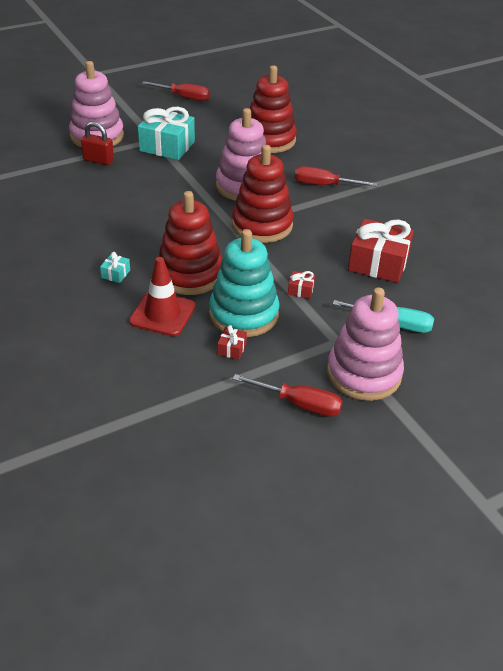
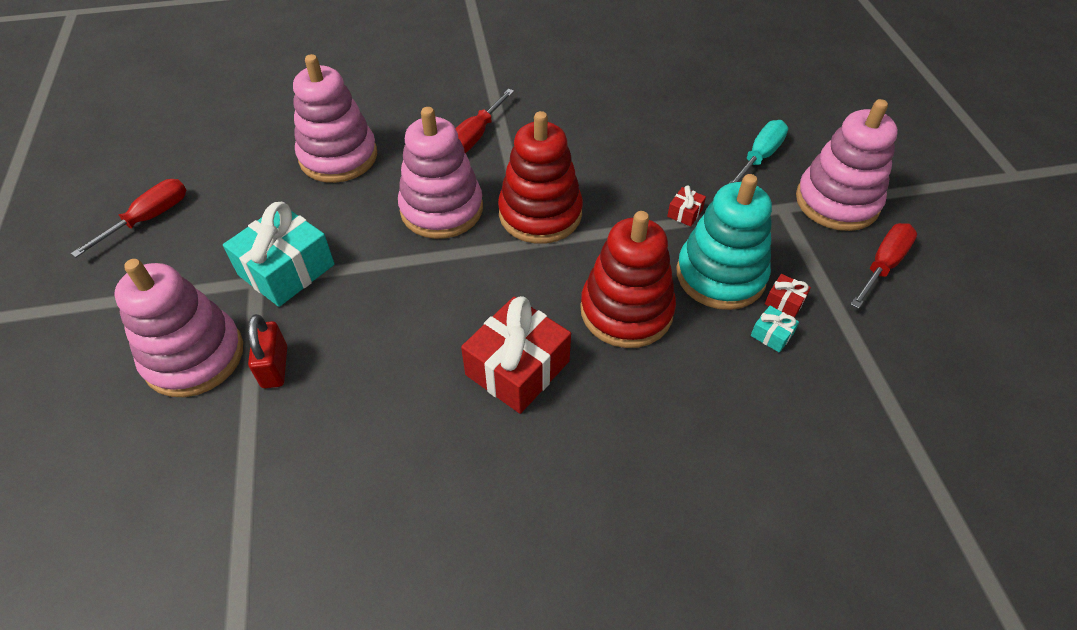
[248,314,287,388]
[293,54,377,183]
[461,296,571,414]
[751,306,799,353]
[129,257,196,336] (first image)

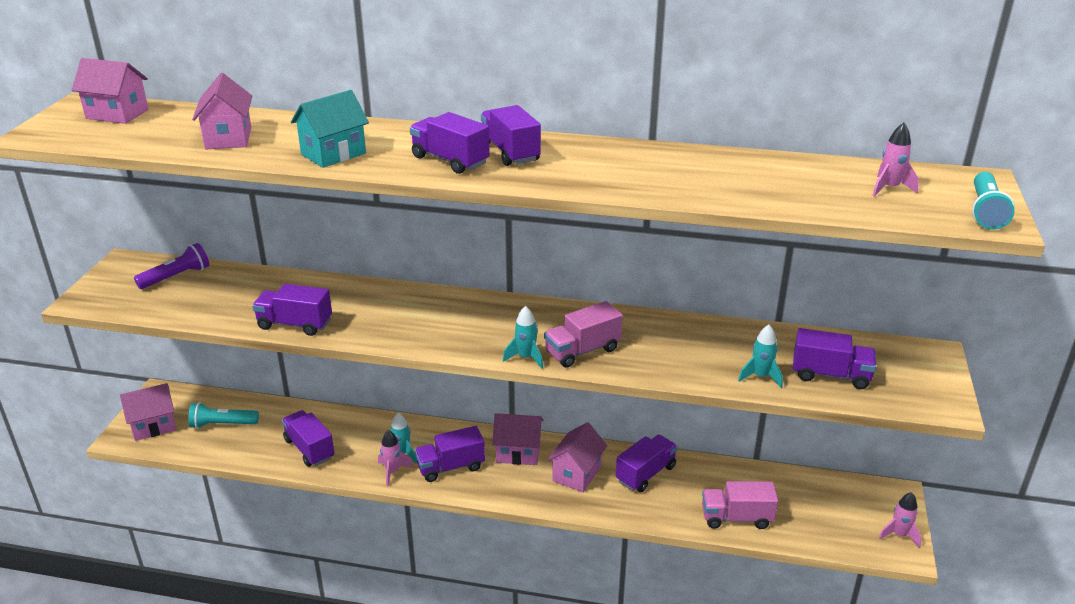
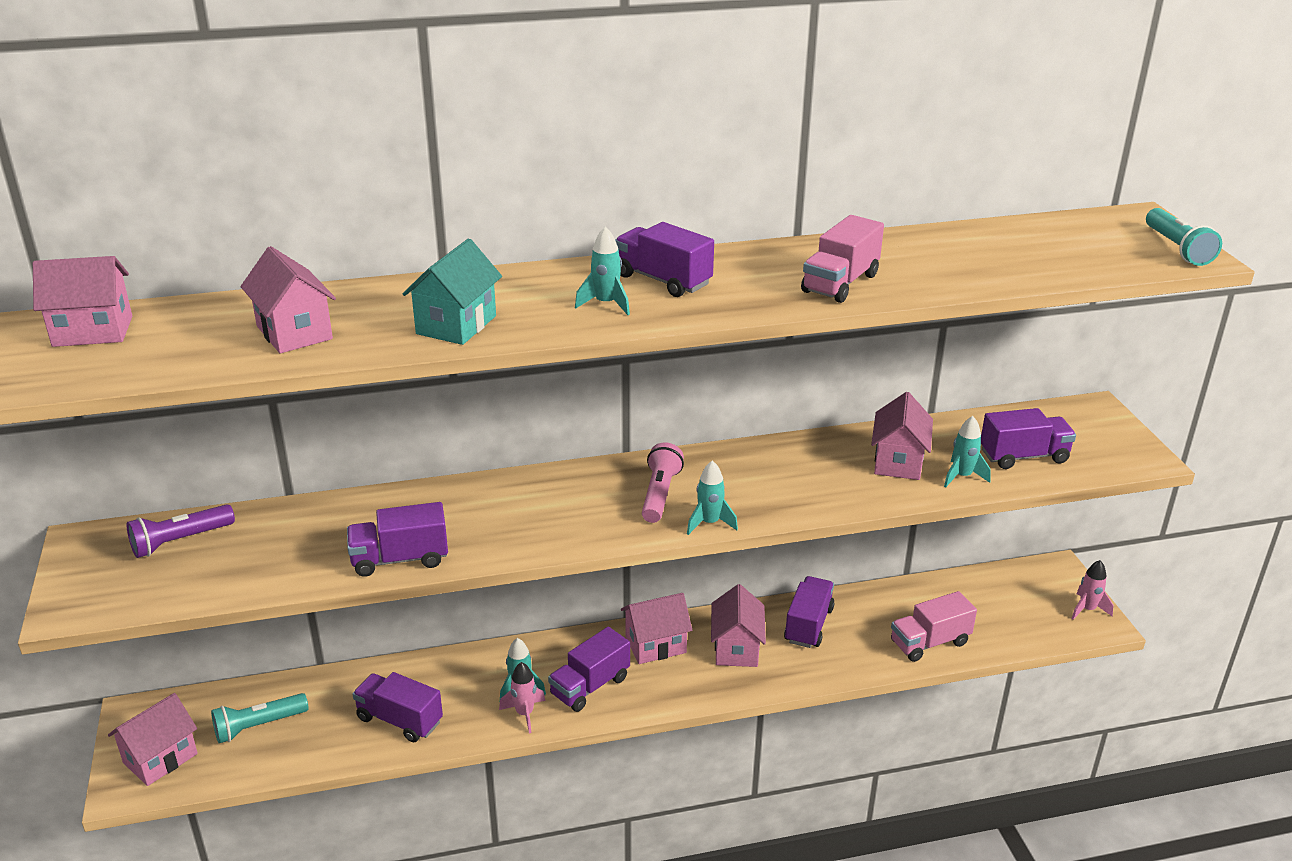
[127,504,235,558]
[575,227,630,315]
[642,442,684,523]
[801,215,884,303]
[871,392,933,480]
[872,123,919,197] (first image)

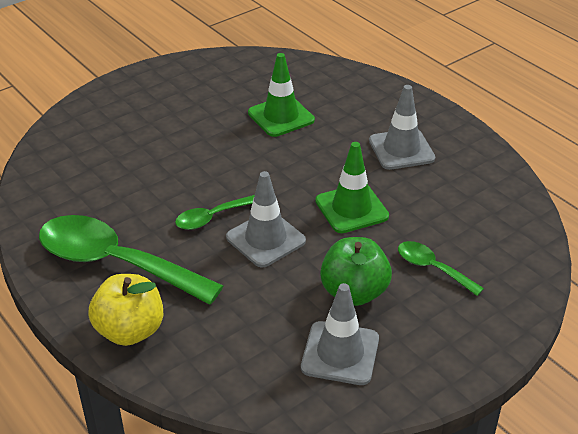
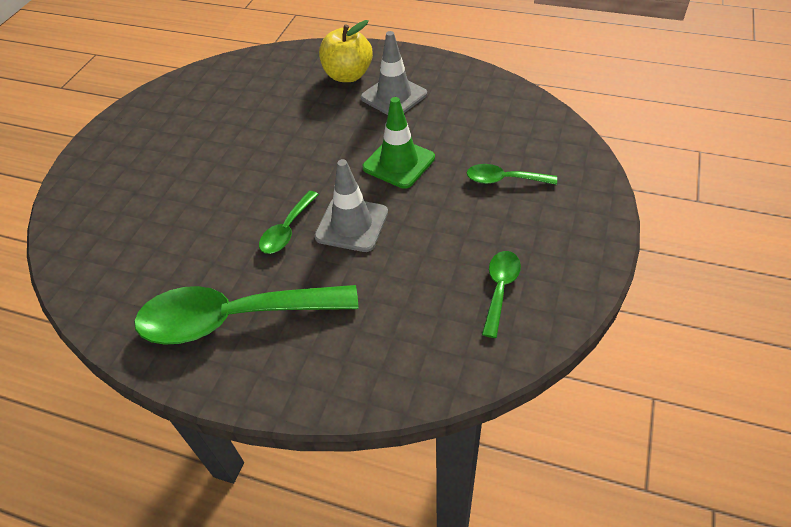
[319,20,373,82]
[482,251,521,338]
[248,53,315,137] (first image)
[320,237,392,306] (first image)

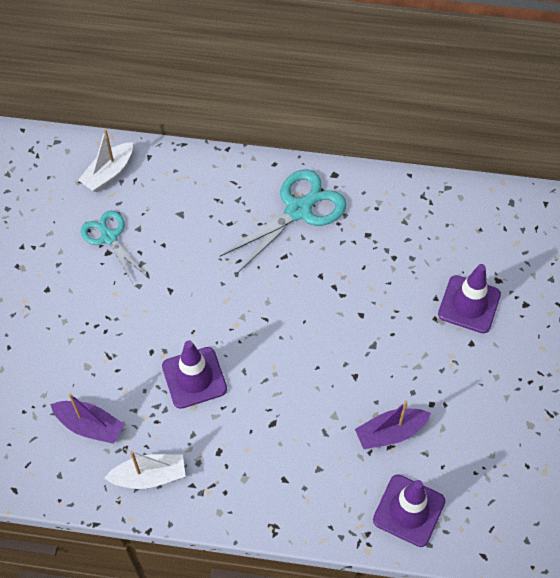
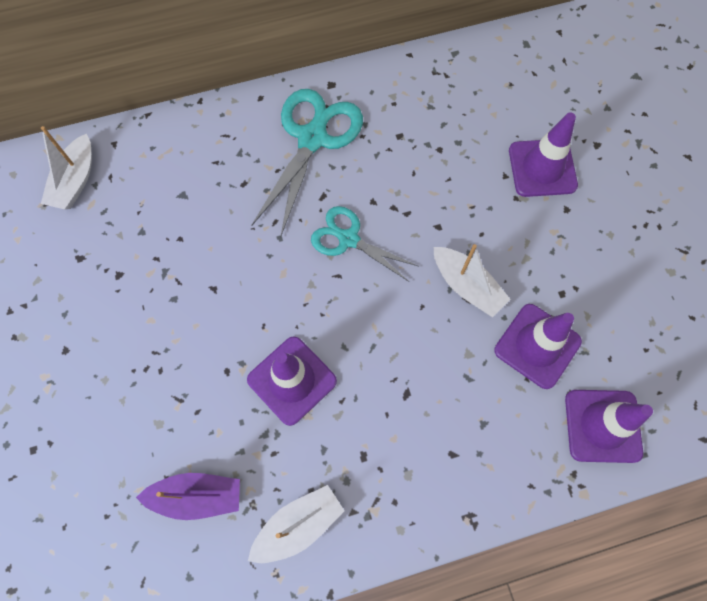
[311,206,418,282]
[434,244,510,317]
[494,304,582,389]

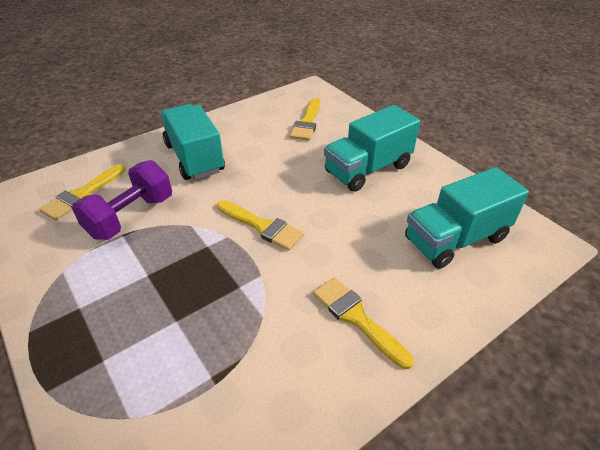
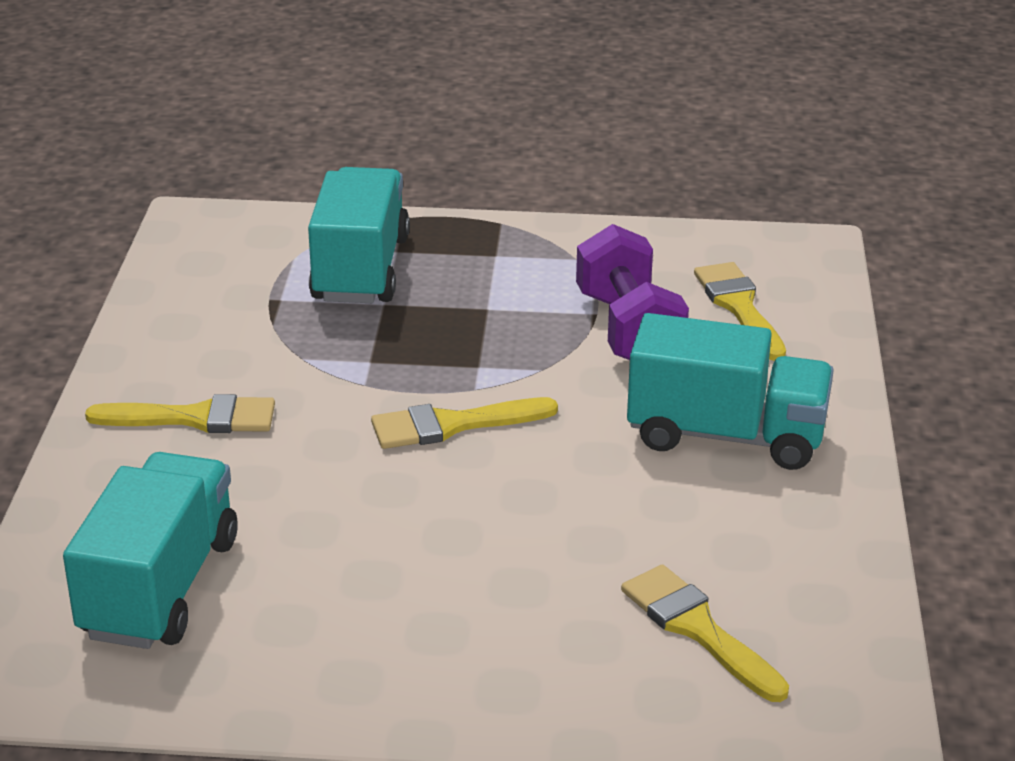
[308,167,410,303]

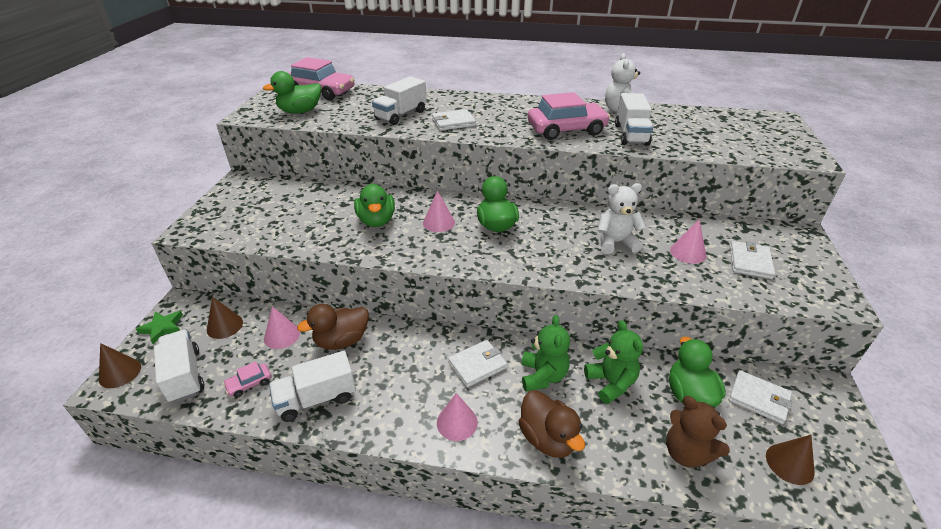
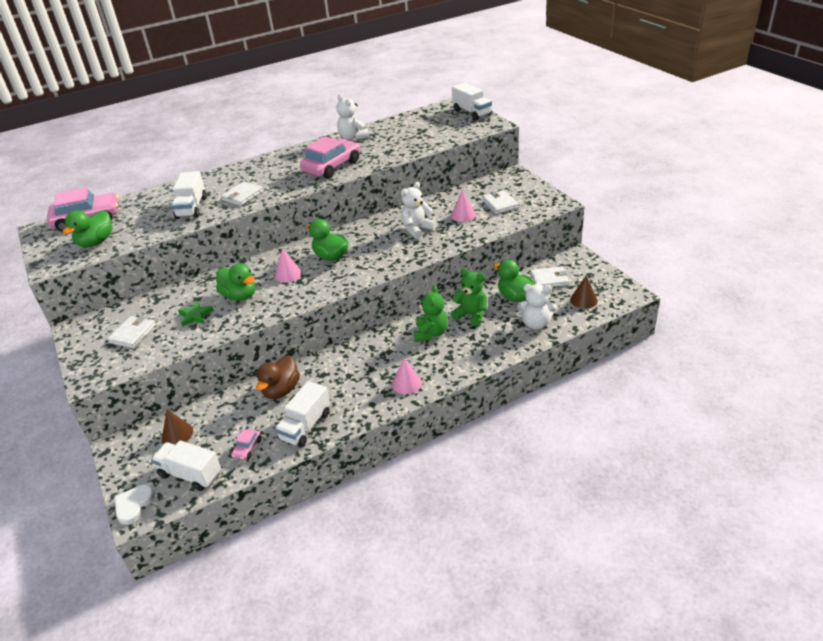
[107,316,156,348]
[115,484,155,525]
[178,301,214,327]
[414,285,448,342]
[452,83,492,120]
[517,284,557,330]
[264,306,300,349] (first image)
[518,390,585,458] (first image)

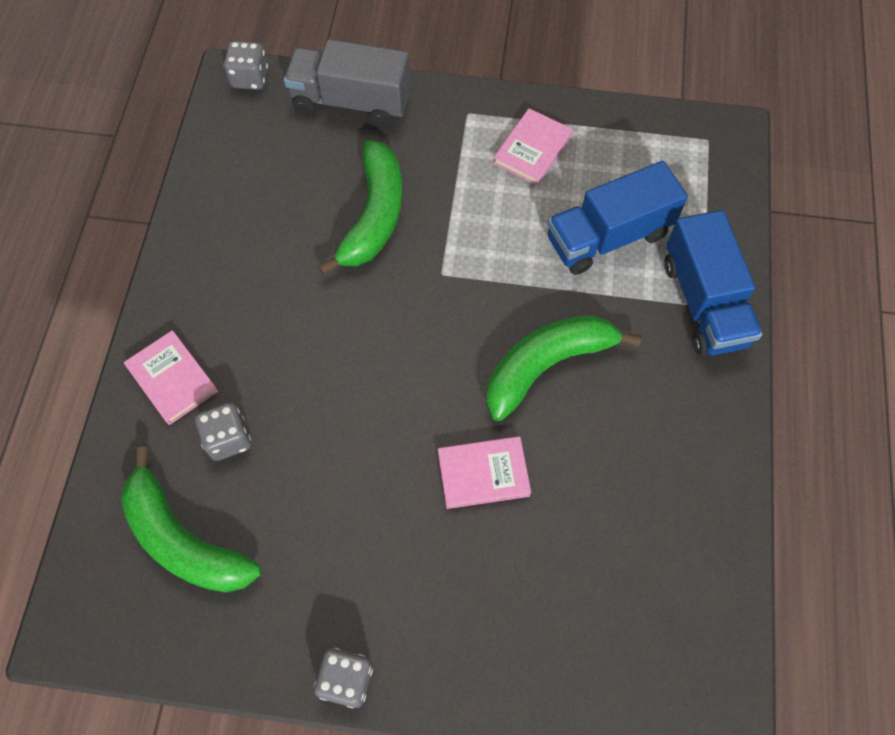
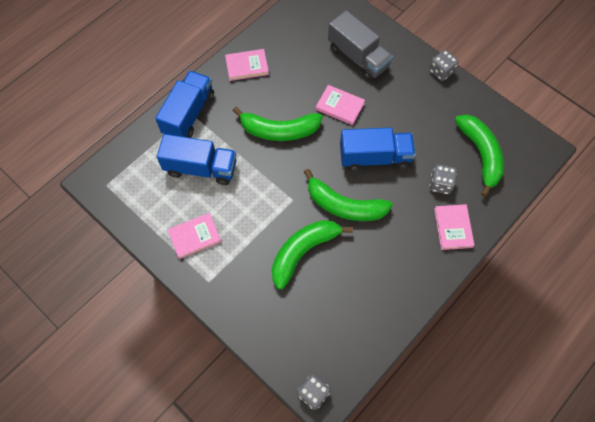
[225,49,269,81]
[304,169,393,221]
[328,10,393,81]
[340,127,416,171]

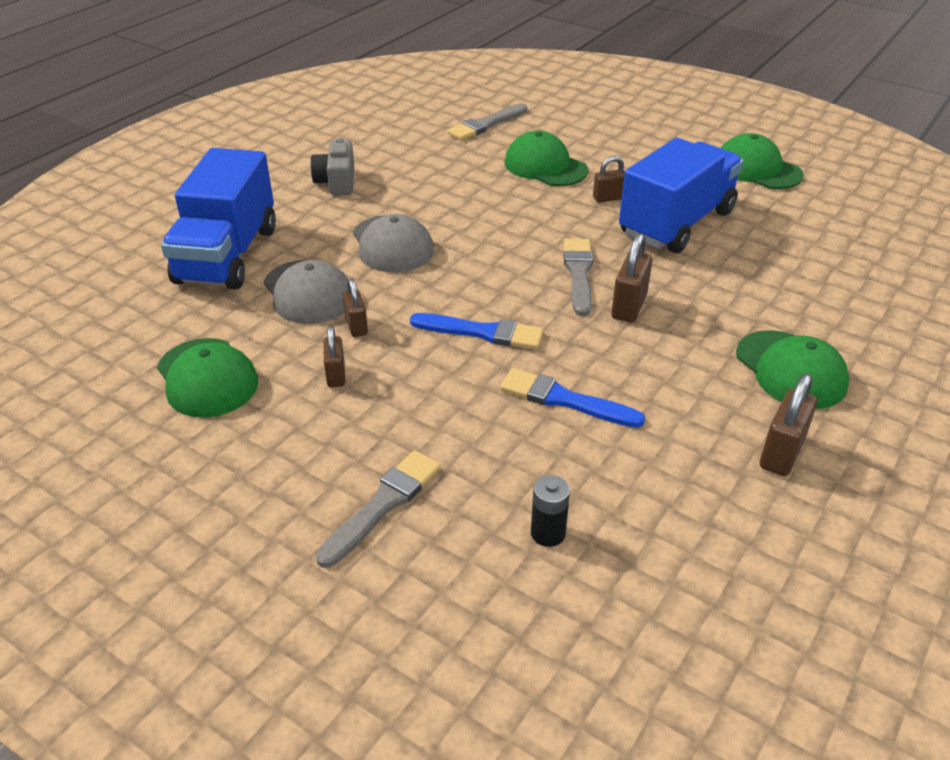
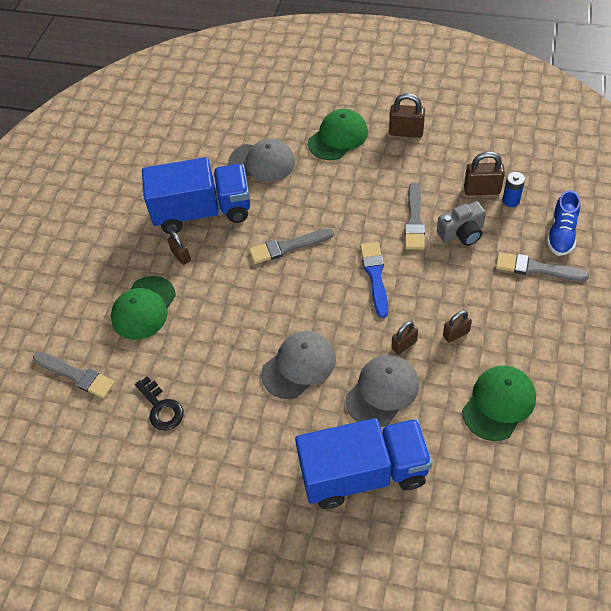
[135,376,184,430]
[142,157,250,234]
[228,138,295,182]
[405,182,425,250]
[437,201,486,246]
[464,151,505,195]
[502,172,525,207]
[547,190,580,256]
[721,133,804,189] (first image)

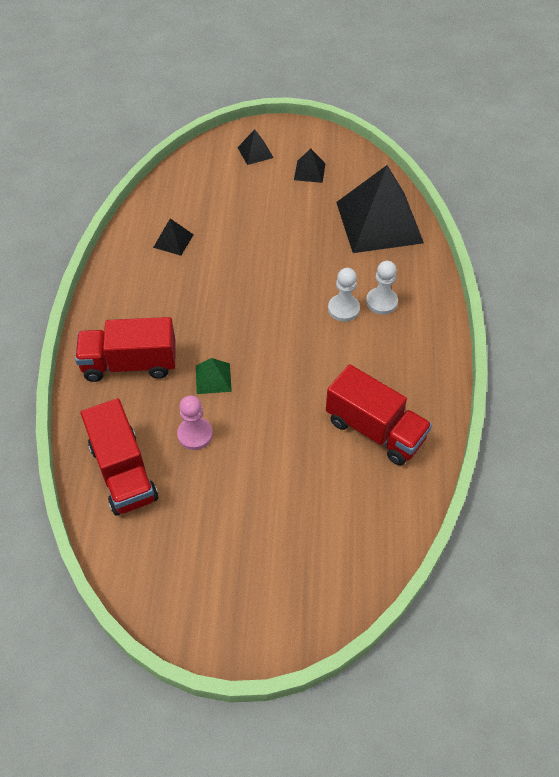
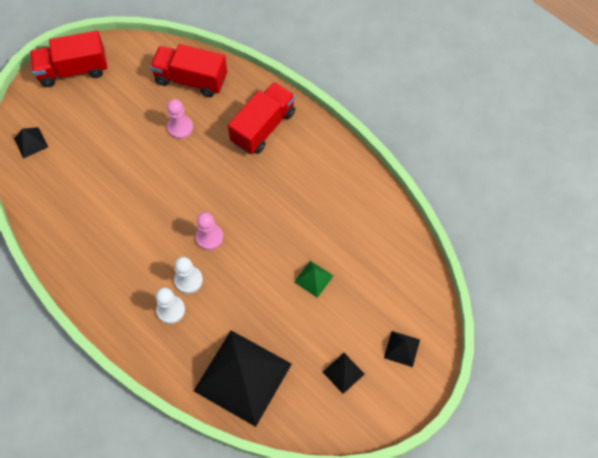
[14,127,48,159]
[30,31,107,87]
[196,212,223,250]
[294,261,333,298]

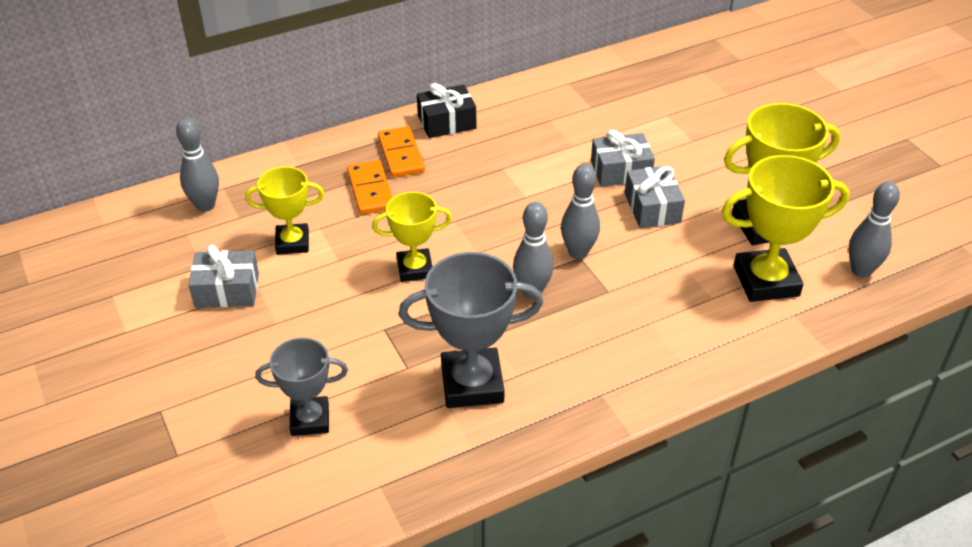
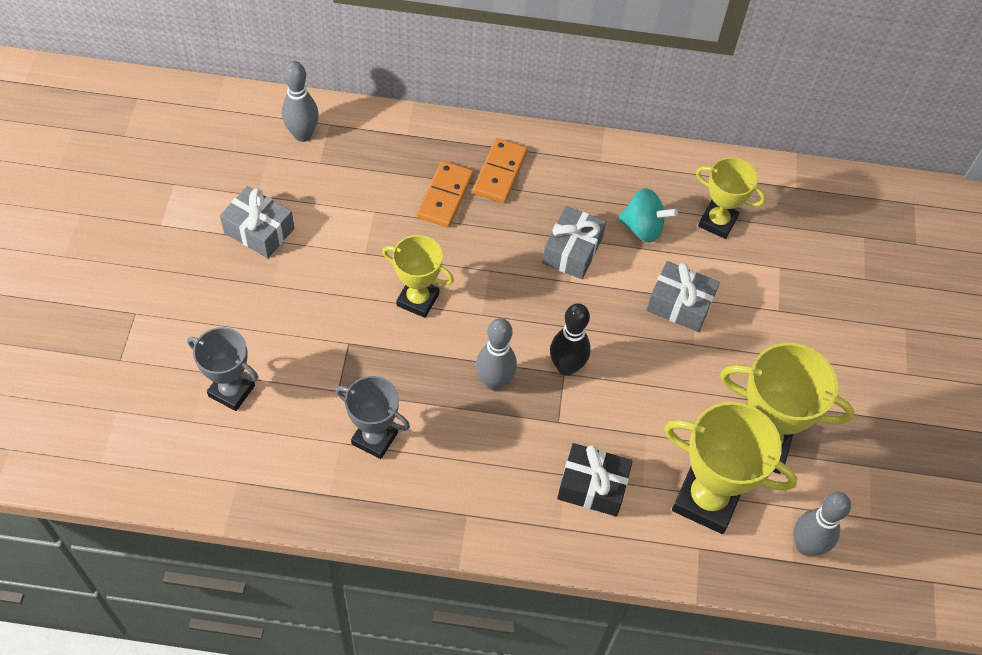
[336,376,410,459]
[542,206,606,279]
[550,303,591,376]
[557,443,633,516]
[618,188,678,243]
[696,157,766,239]

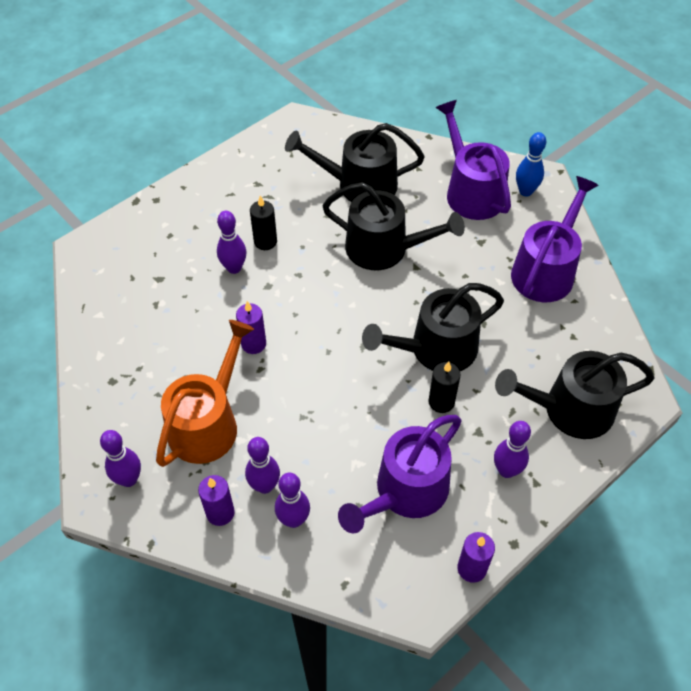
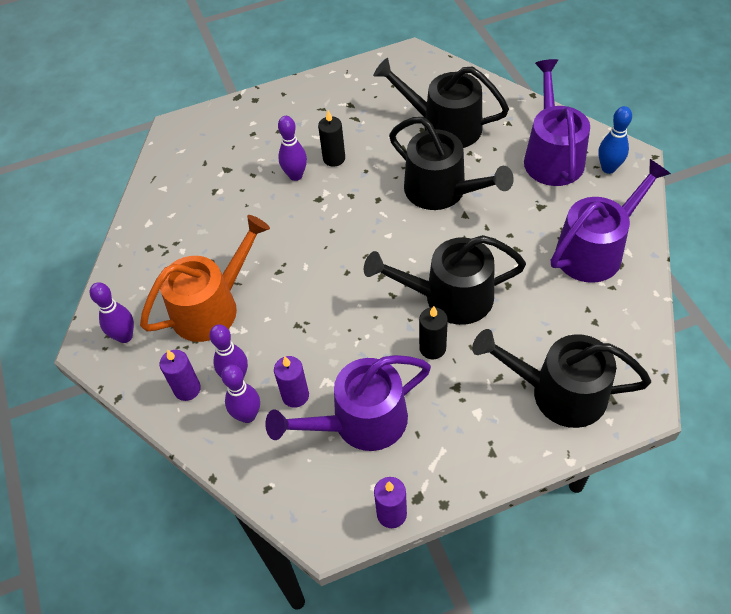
[274,356,309,408]
[494,421,531,478] (first image)

